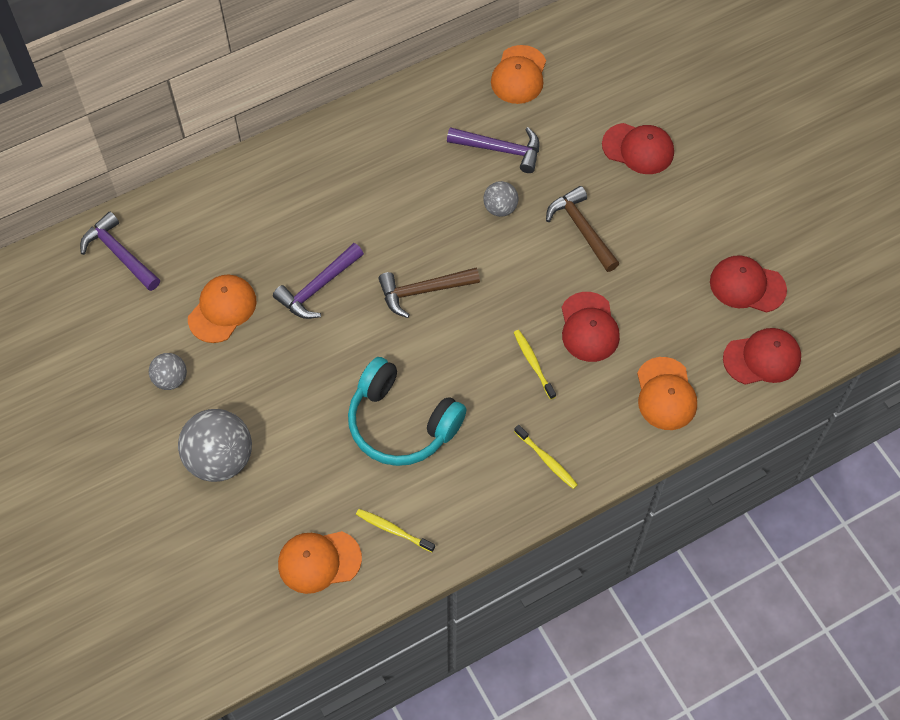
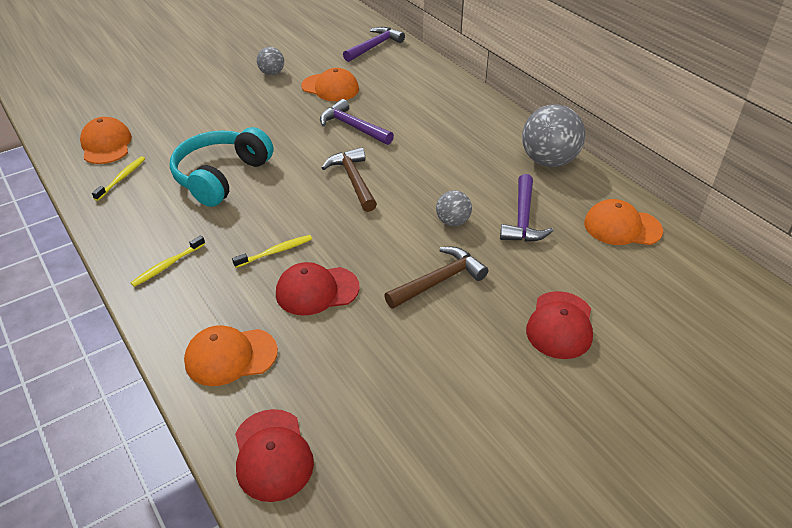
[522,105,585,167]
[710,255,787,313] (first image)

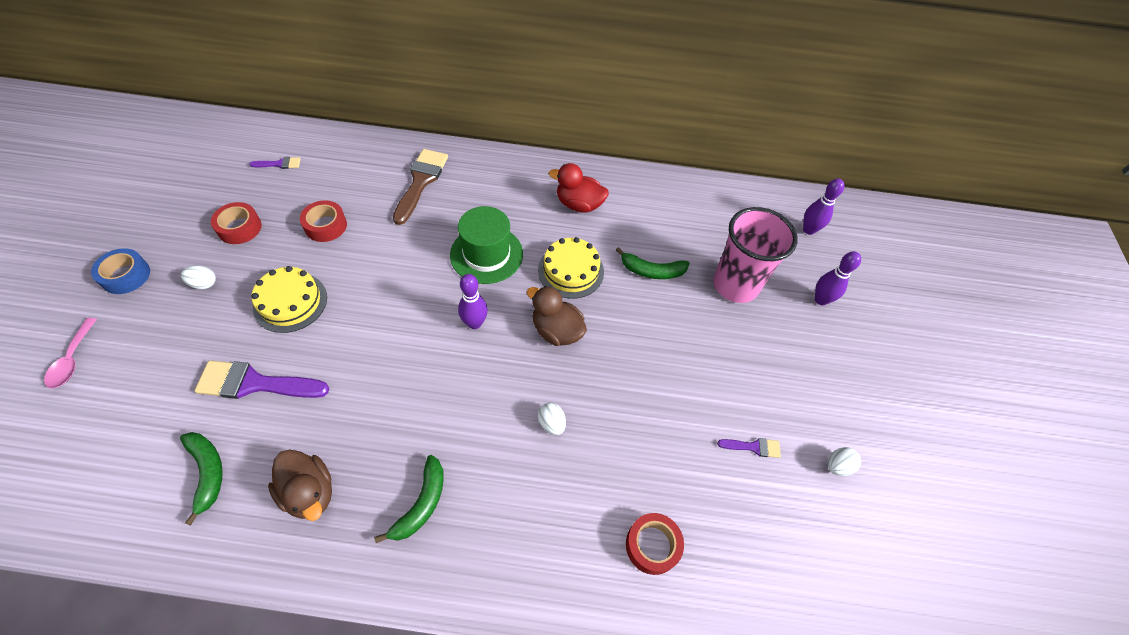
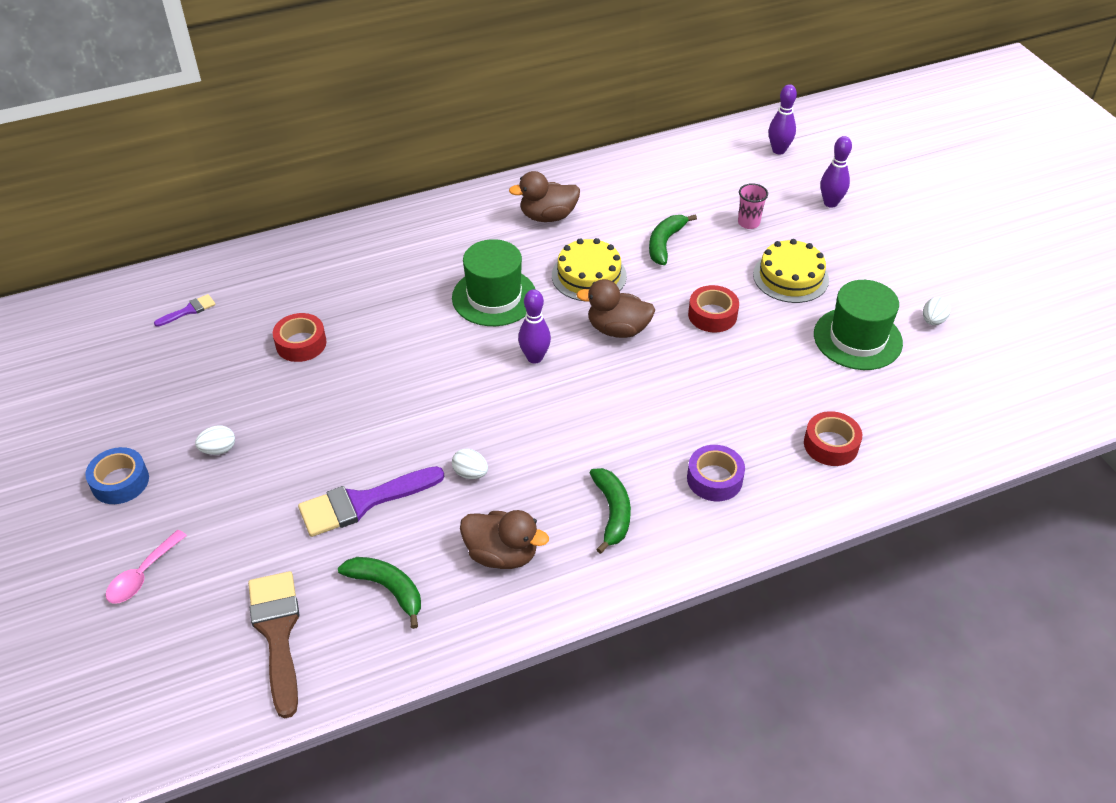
[106,530,187,604]
[248,571,299,719]
[452,449,488,479]
[509,171,580,222]
[649,214,697,265]
[687,445,745,501]
[688,285,739,333]
[738,183,768,229]
[753,239,829,303]
[814,280,903,370]

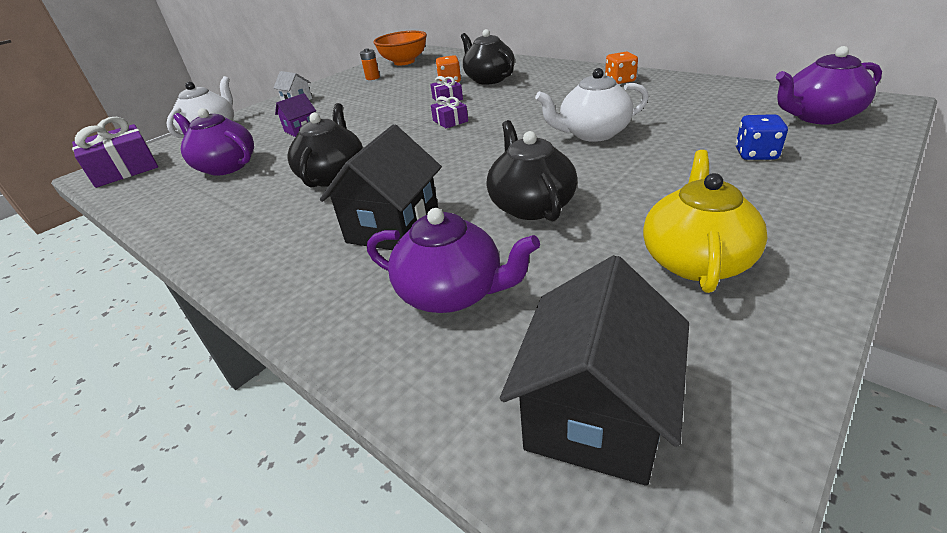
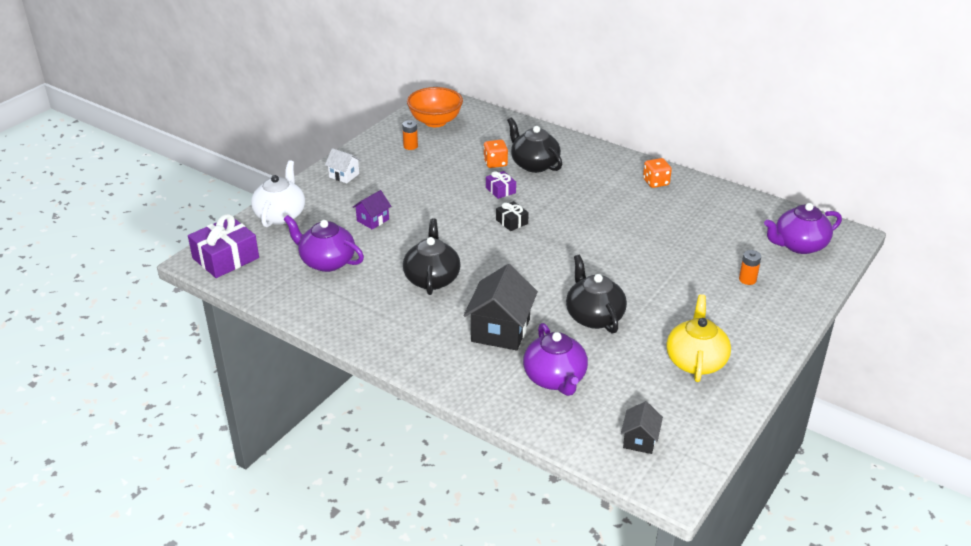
[496,201,529,231]
[523,323,588,396]
[621,401,663,454]
[739,250,761,285]
[535,68,649,142] (first image)

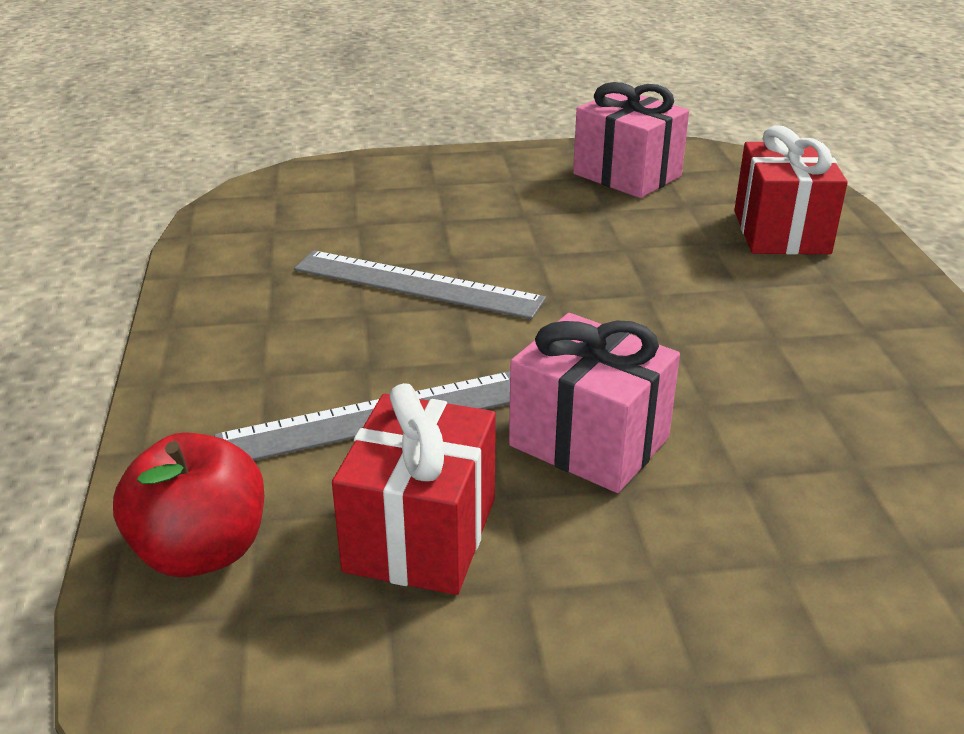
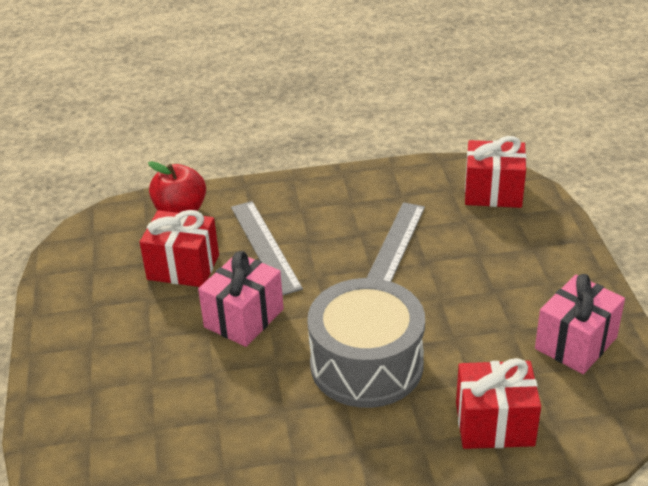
[307,278,425,408]
[465,136,526,208]

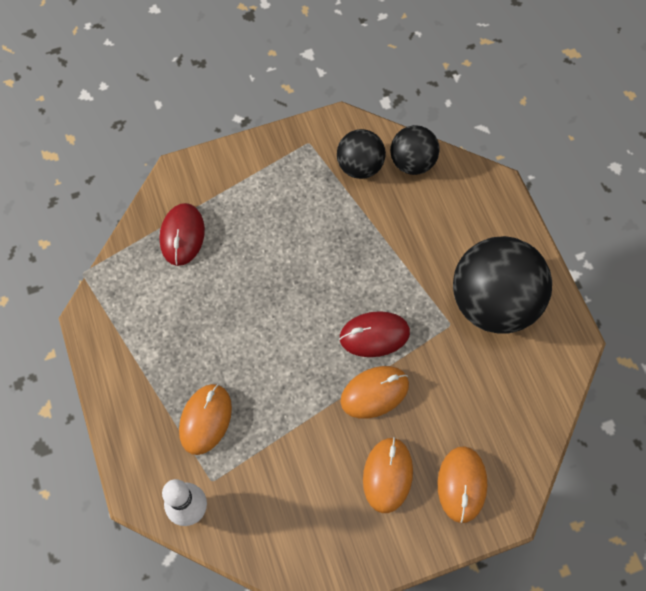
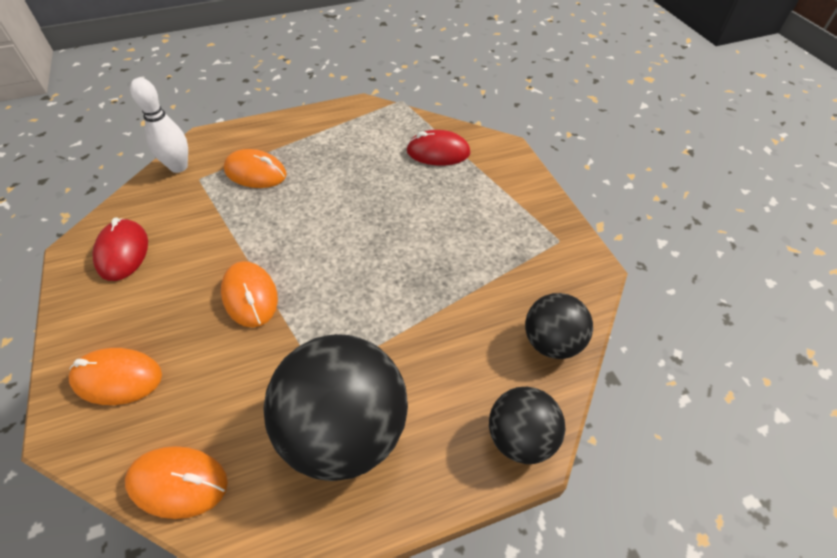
[92,218,148,281]
[125,446,228,519]
[489,387,565,464]

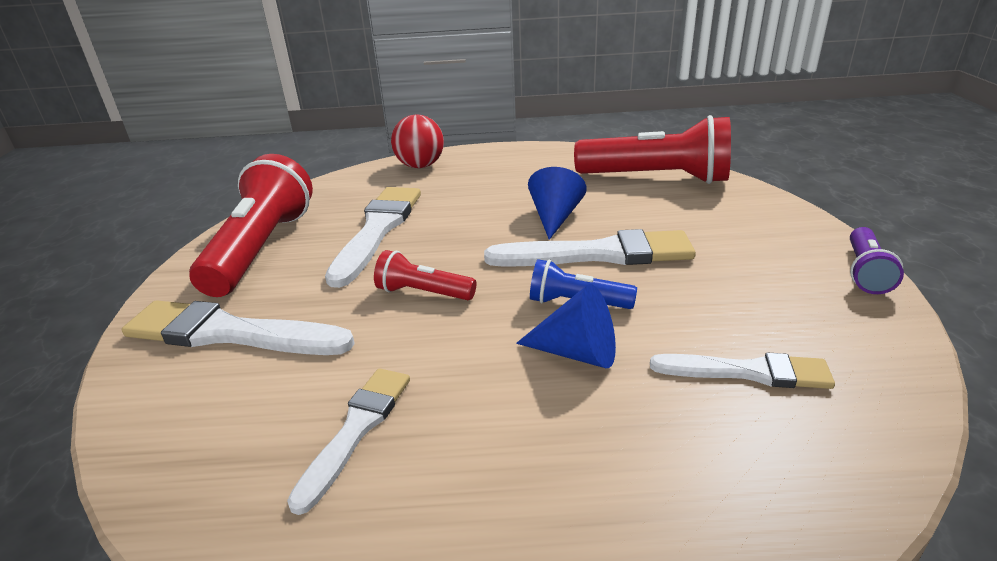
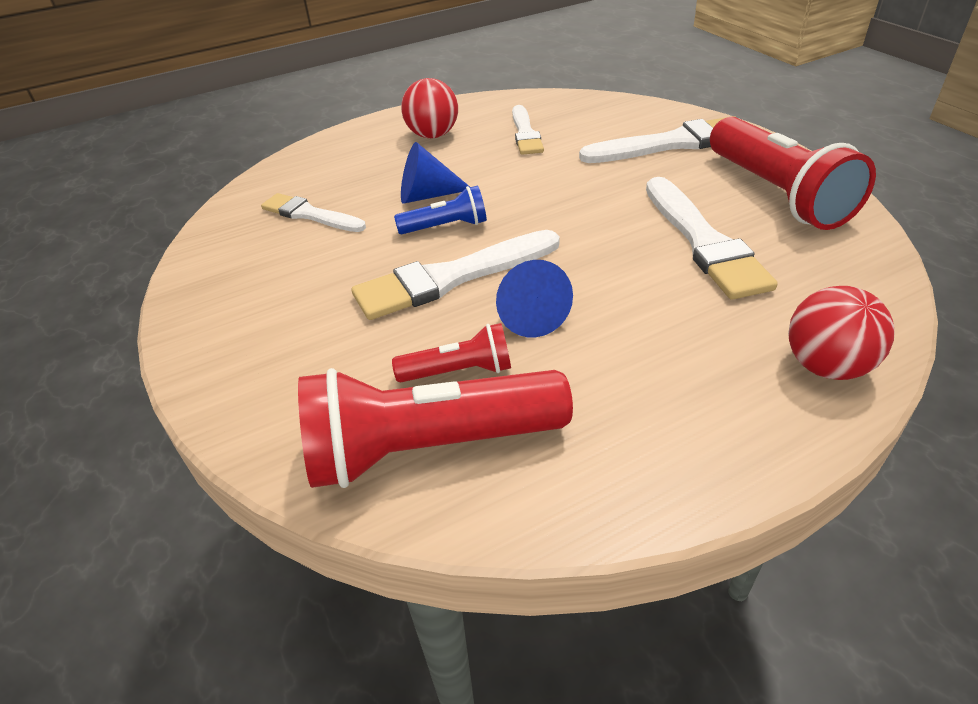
[261,193,366,232]
[392,323,511,382]
[401,78,458,138]
[850,227,904,294] (first image)

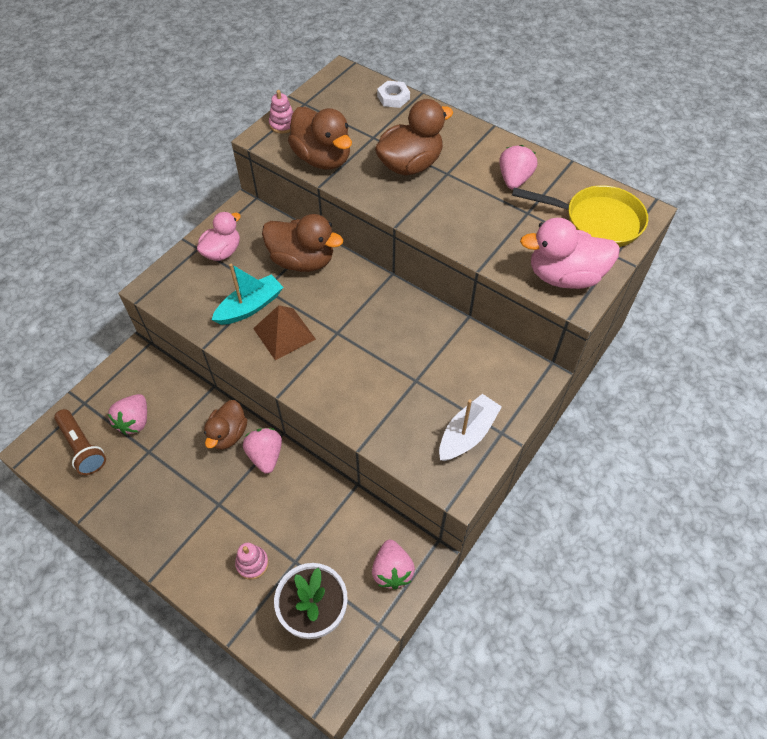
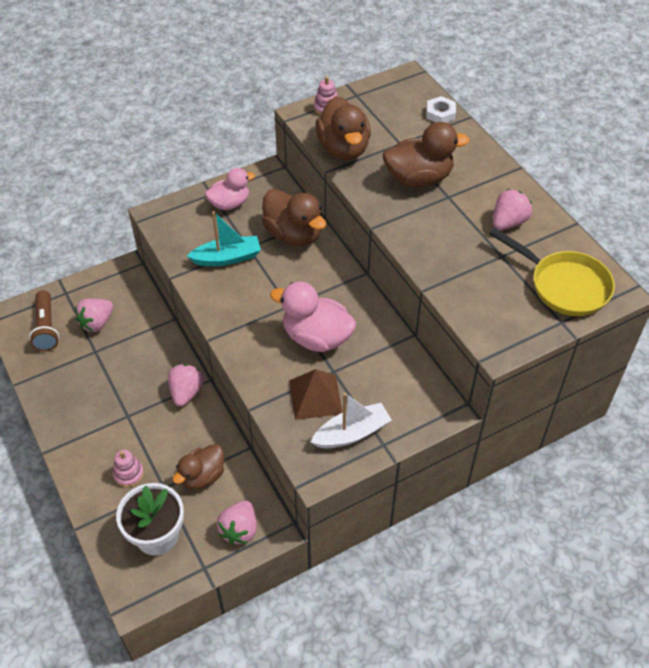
[173,444,224,490]
[270,282,356,352]
[289,369,343,420]

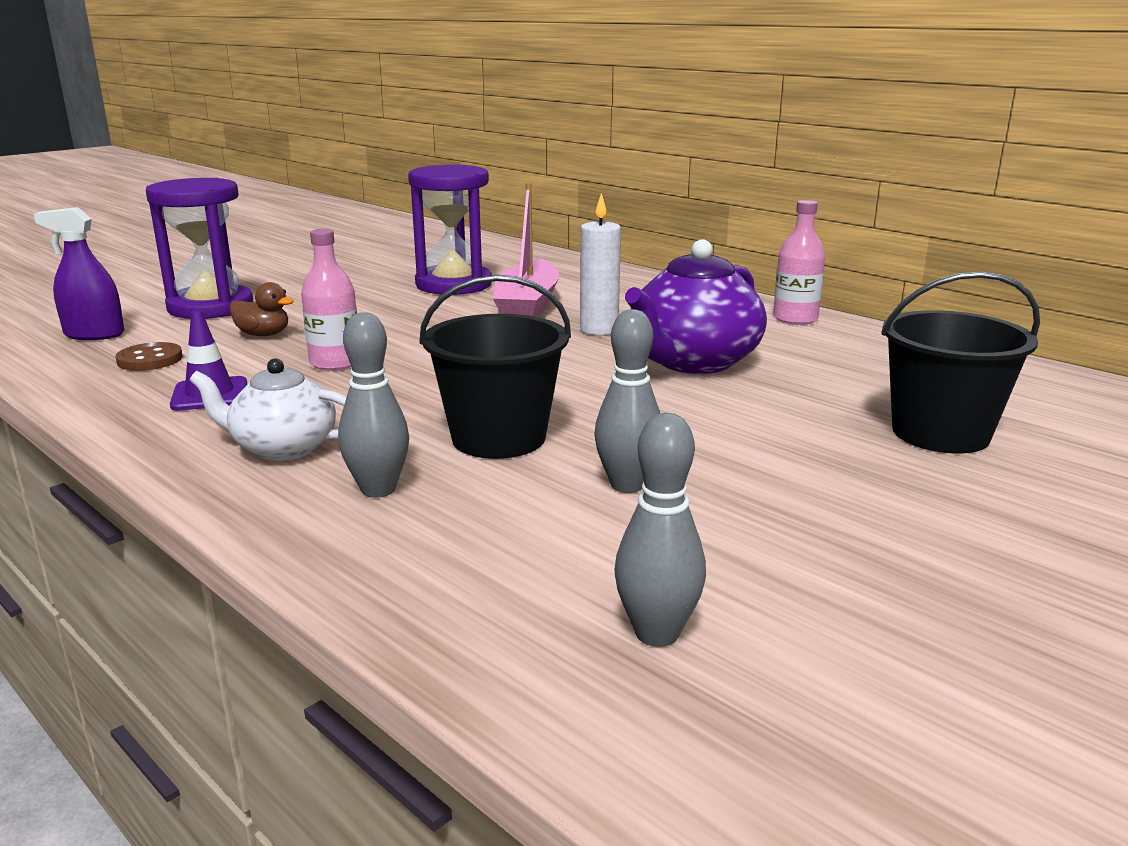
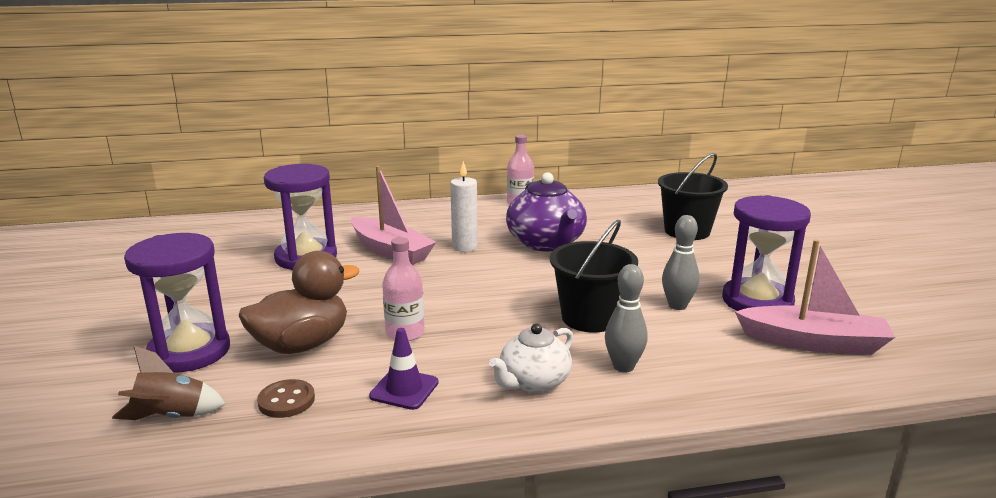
[112,346,225,420]
[239,251,360,354]
[722,195,811,311]
[735,239,895,355]

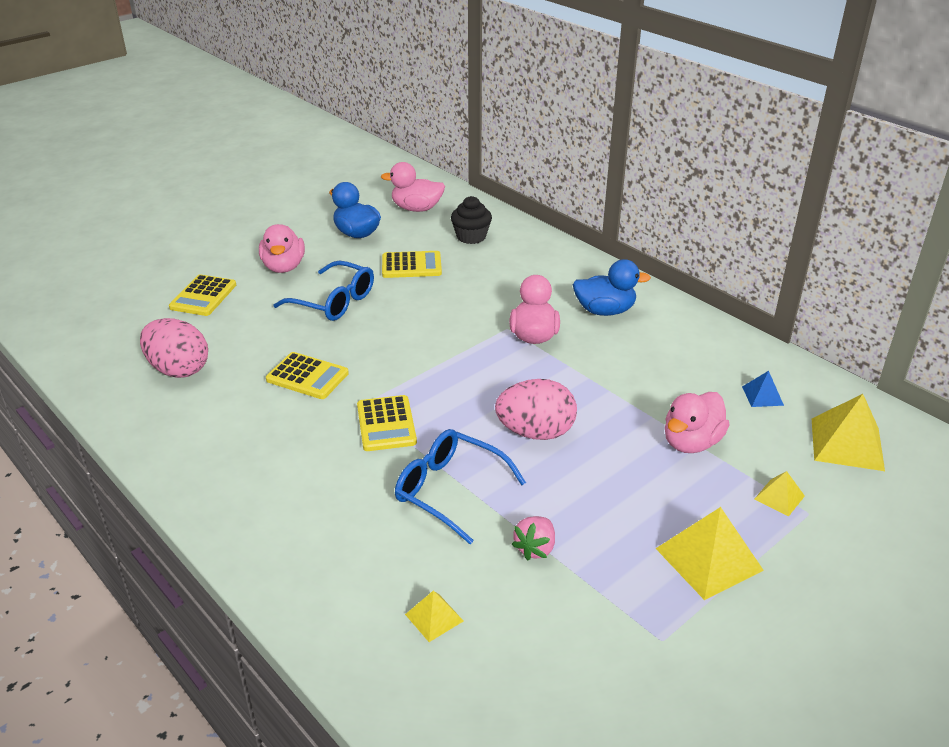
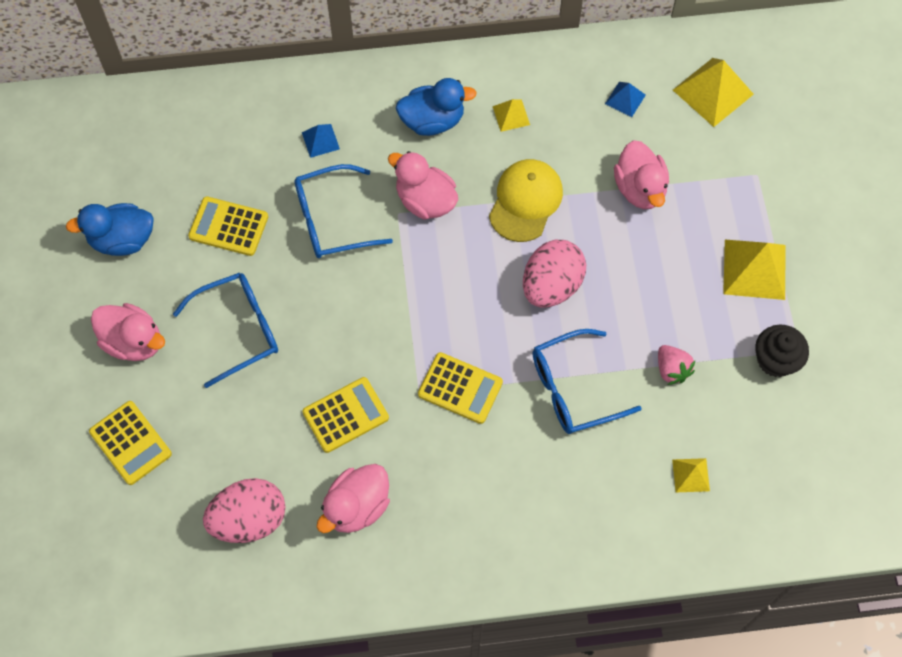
[188,196,268,256]
[294,164,393,258]
[302,124,340,158]
[317,464,390,533]
[396,78,477,136]
[489,159,563,242]
[493,99,530,132]
[755,325,809,377]

